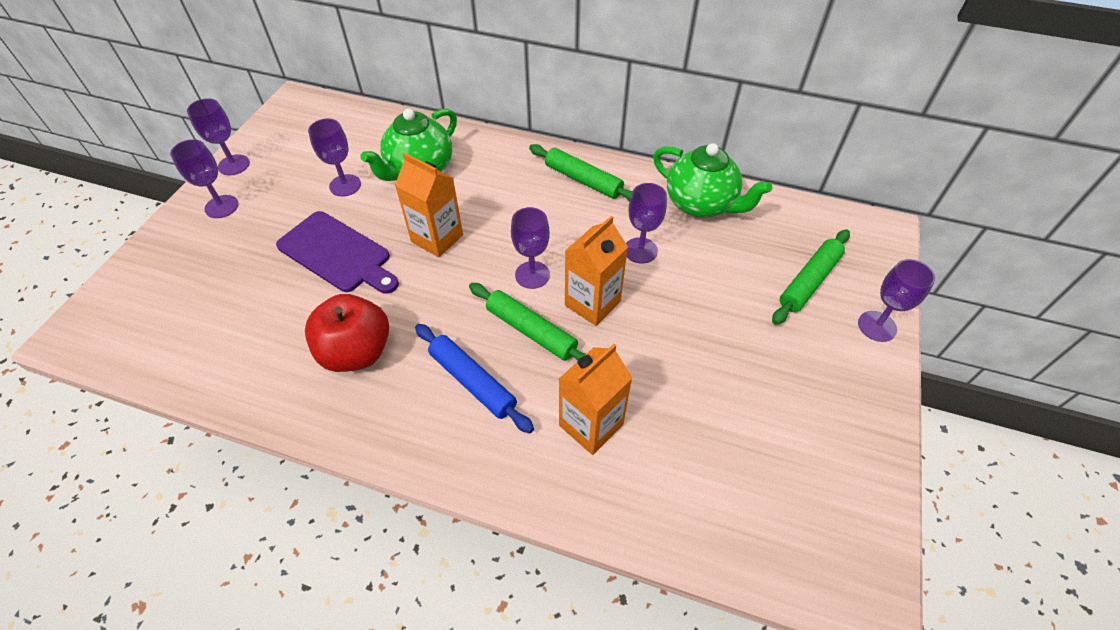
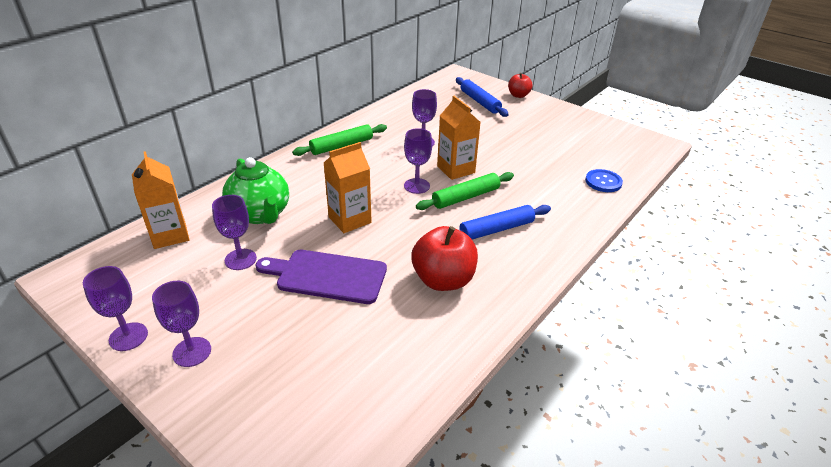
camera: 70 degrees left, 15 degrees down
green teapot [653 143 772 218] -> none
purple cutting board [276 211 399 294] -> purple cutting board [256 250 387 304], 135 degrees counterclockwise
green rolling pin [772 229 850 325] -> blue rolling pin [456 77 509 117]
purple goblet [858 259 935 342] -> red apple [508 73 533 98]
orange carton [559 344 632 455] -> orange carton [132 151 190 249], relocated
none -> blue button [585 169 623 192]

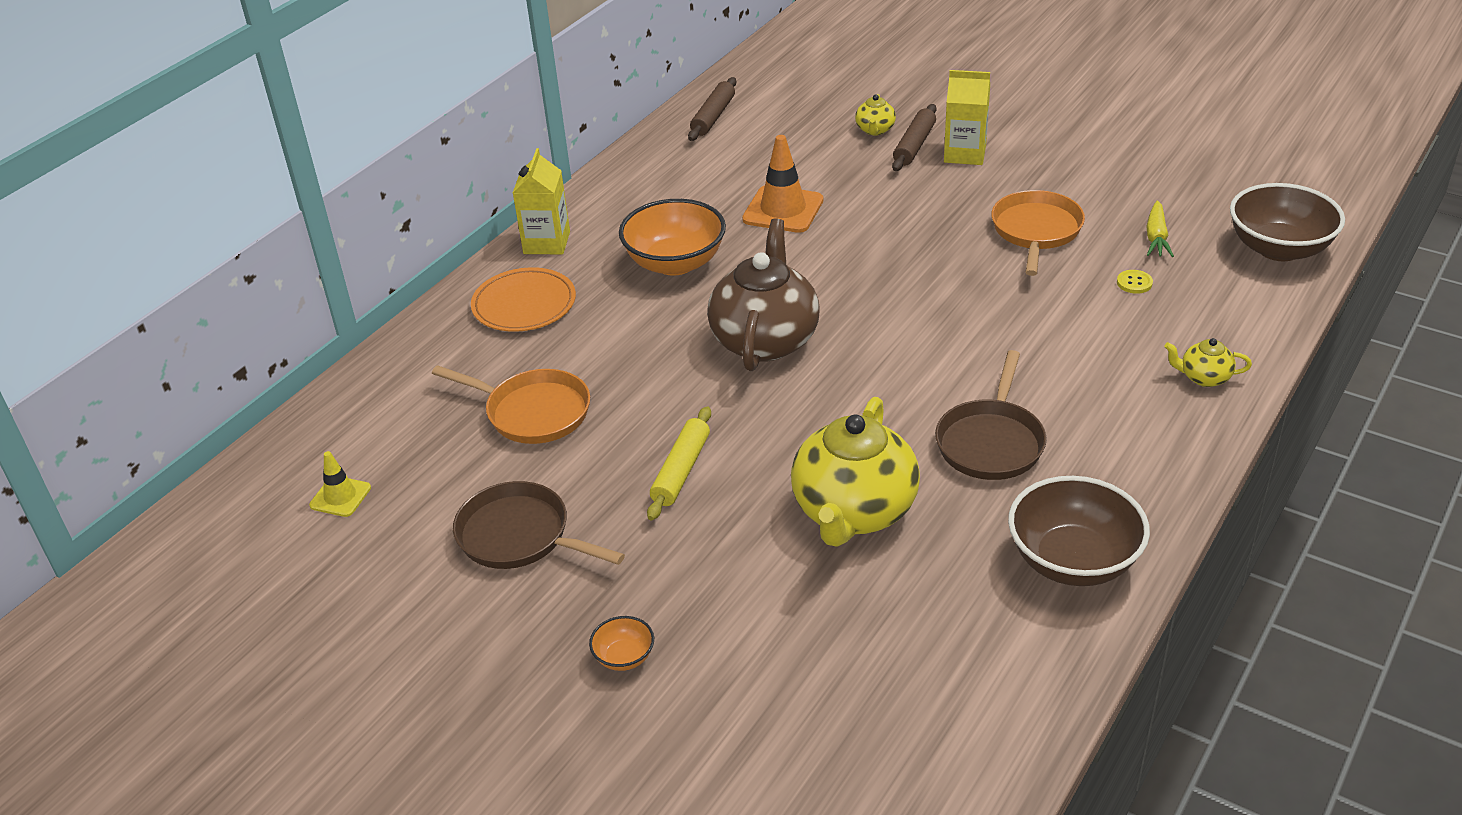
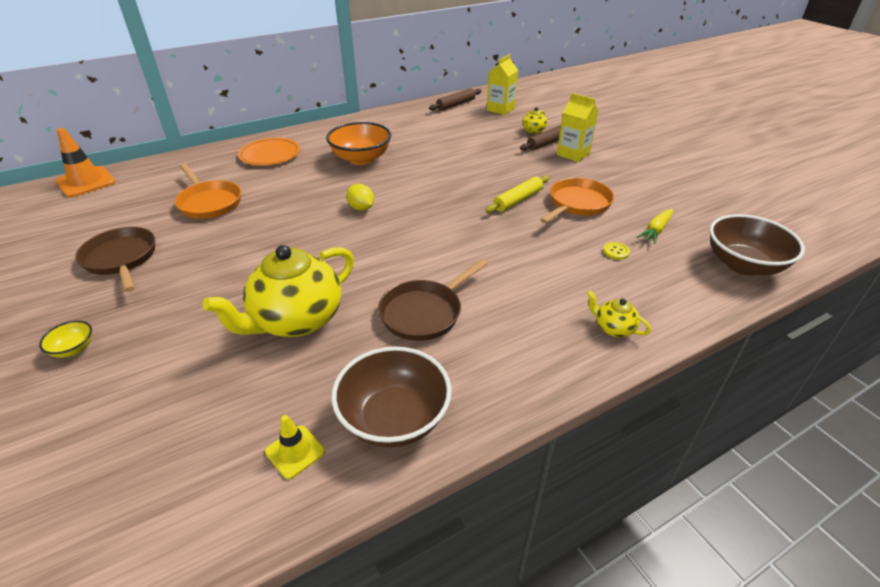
camera: 25 degrees right, 0 degrees up
orange traffic cone [742 135 823 233] -> orange traffic cone [56 128 116 198], relocated
yellow carton [513 148 570 254] -> yellow carton [487 54 518 115], relocated
brown teapot [707 218 820 371] -> yellow lemon [346 184 374 211]
yellow rolling pin [647 406 711 520] -> yellow rolling pin [485 176 549 213], relocated
yellow traffic cone [309 451 371 517] -> yellow traffic cone [265 415 325 479], relocated
orange bowl [589 616 654 671] -> yellow bowl [39 321 92 358]

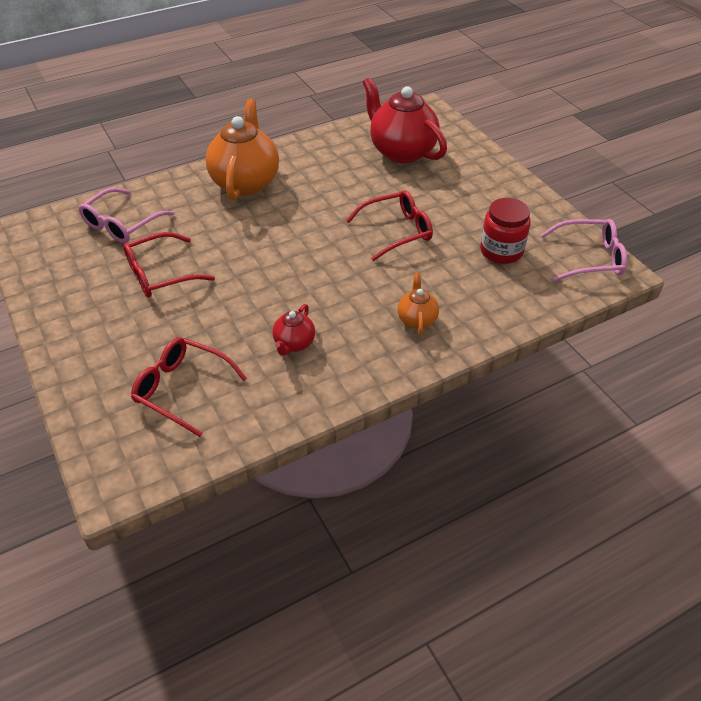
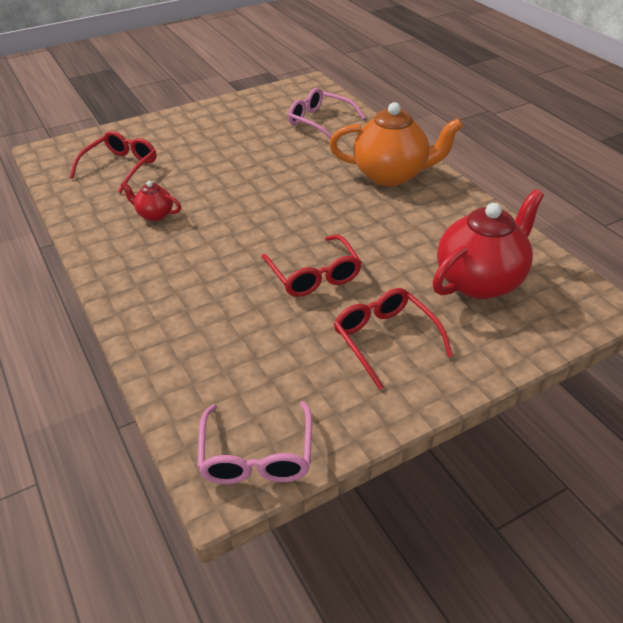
camera: 90 degrees right, 5 degrees down
red jar [480 198 531 264] -> none
red glasses [123 232 215 297] -> red glasses [334 288 453 390], relocated
orange teapot [398 272 439 335] -> none

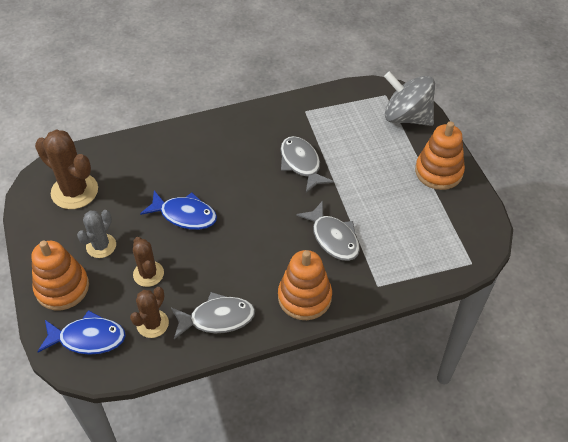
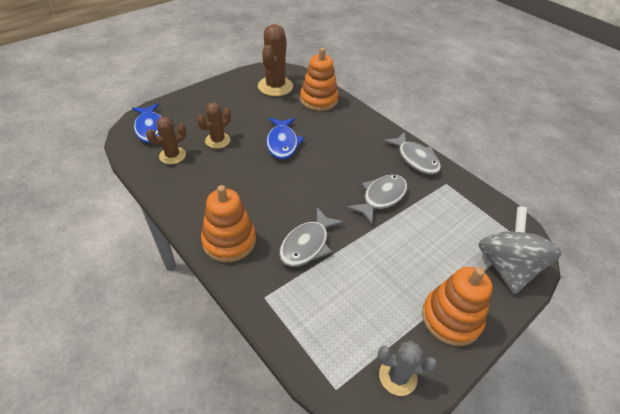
camera: 65 degrees right, 5 degrees down
grey cactus [77 210 116 258] -> grey cactus [378 340 437 396], relocated
orange stacking toy [31 241 89 310] -> orange stacking toy [300 48 338 111], relocated
brown cactus [130 287 169 338] -> brown cactus [146 117 186 164], 45 degrees counterclockwise
grey fish [171 292 255 339] -> grey fish [383 132 441 175], relocated

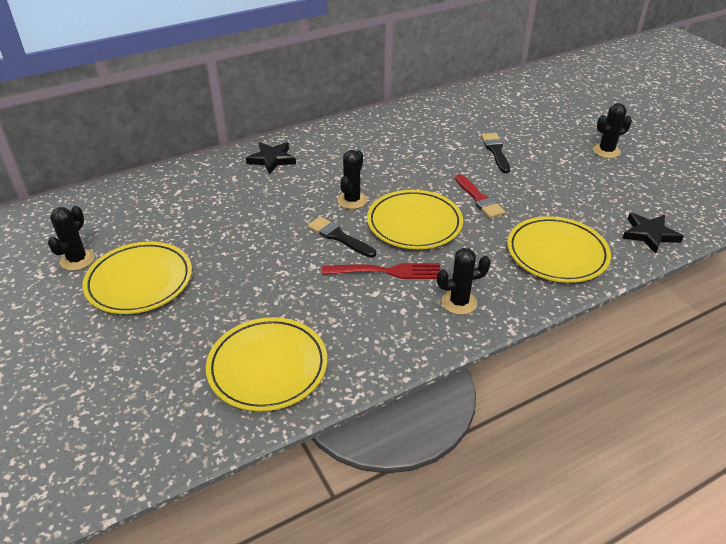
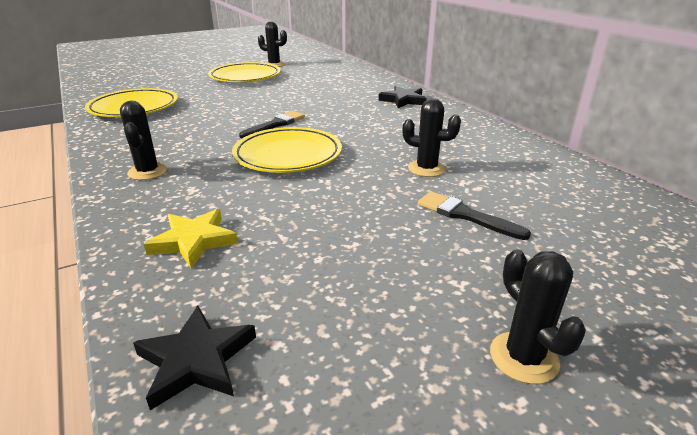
camera: 90 degrees right, 10 degrees down
black brush [481 133 510 173] -> black brush [418 191 531 240], 135 degrees counterclockwise
black cactus [337 150 367 209] -> black cactus [403 98 461 177], relocated
red brush [455 174 505 218] -> none
yellow plate [507 216 611 283] -> yellow star [144 209 238 268]
red fork [322 263 440 279] -> none

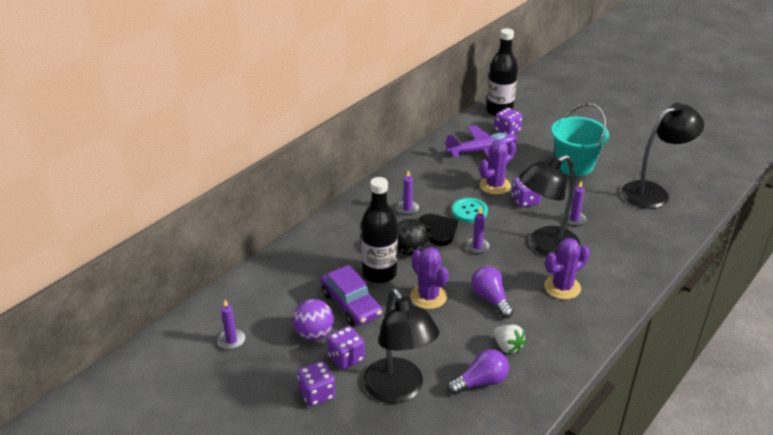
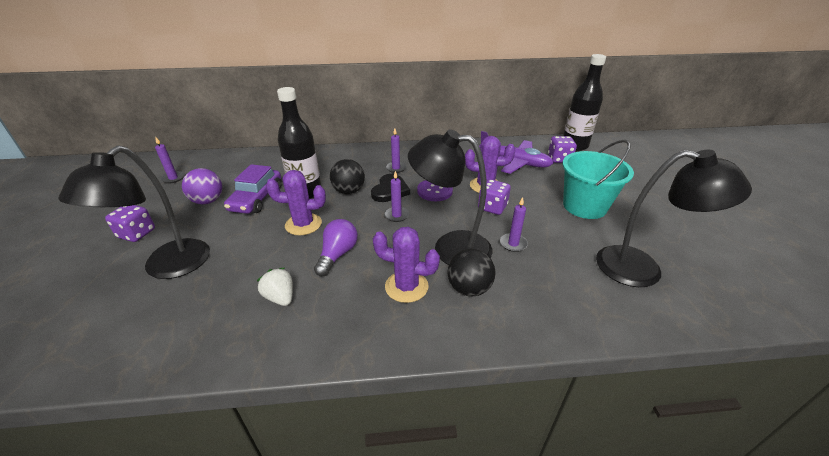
camera: 45 degrees right, 0 degrees up
turquoise button [452 198 488 223] -> purple button [417 180 453 201]
purple cactus [410 247 449 309] -> purple cactus [266 170 326 235], 75 degrees clockwise
white strawberry [494 325 526 354] -> white strawberry [257 268 293 306], 135 degrees clockwise
purple dice [327 326 365 370] -> none
purple light bulb [447 349 509 395] -> none
none -> black ball [448 249 495 296]

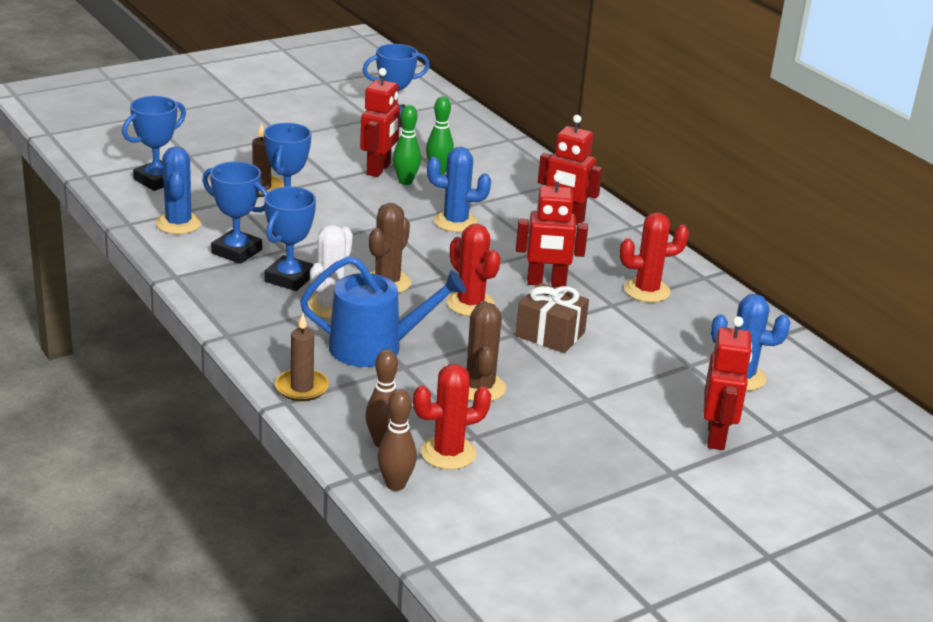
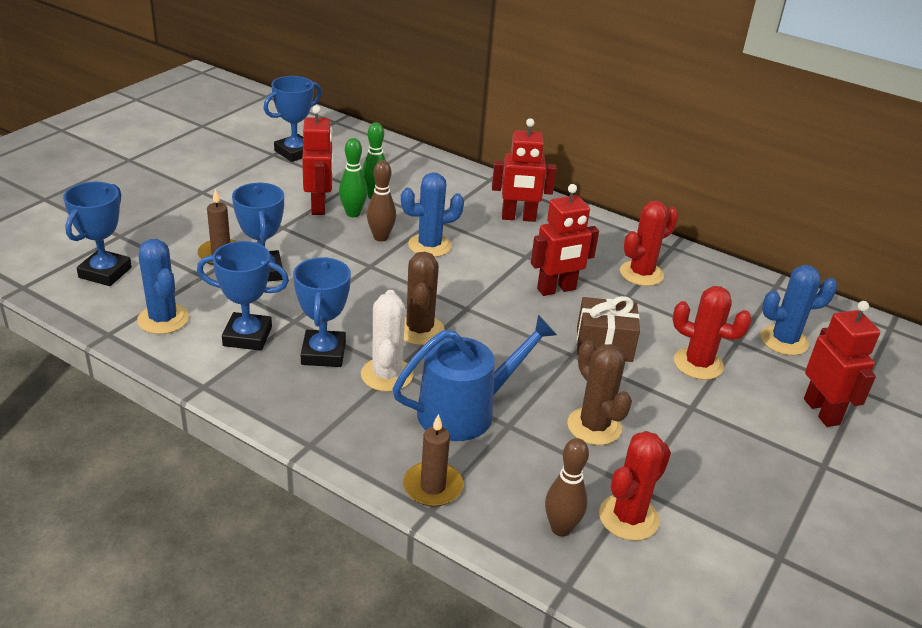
camera: 25 degrees left, 5 degrees up
red cactus [447 224 500 316] -> red cactus [673 286 752 380], relocated
brown bowling pin [378 389 417 491] -> brown bowling pin [367 160 396 242], relocated

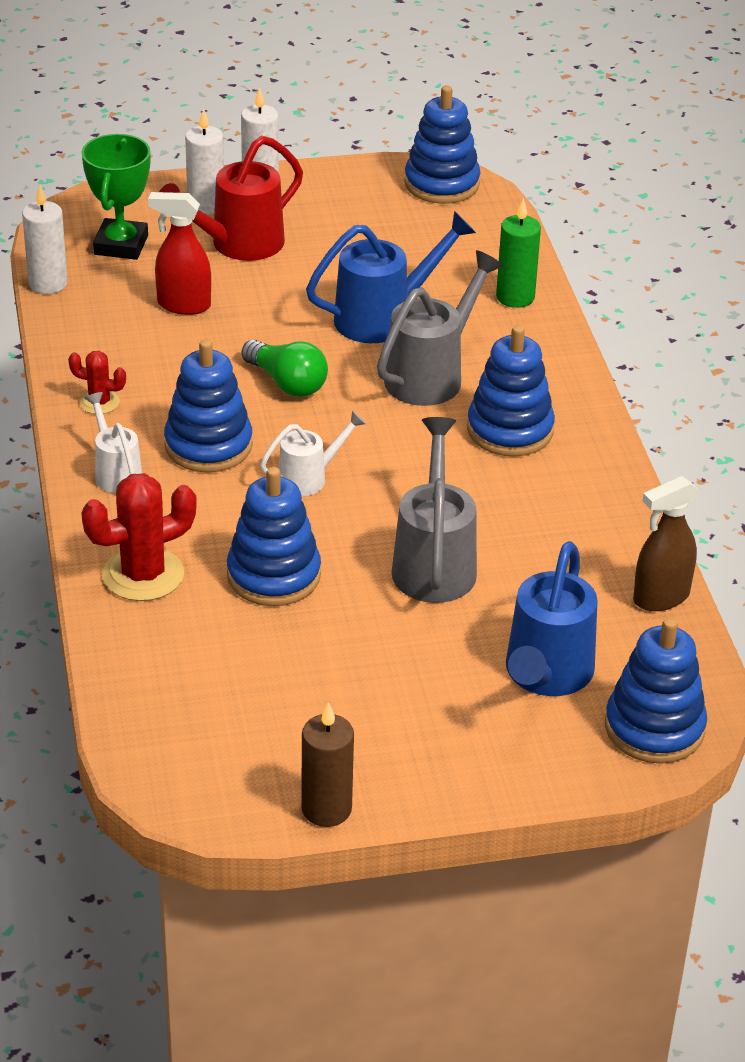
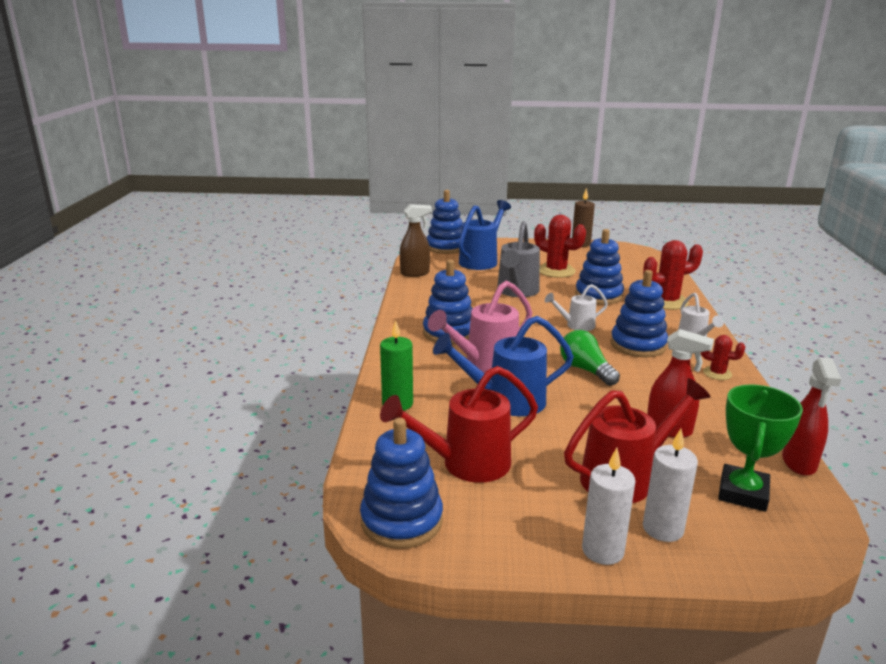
camera: 165 degrees left, 15 degrees down
white candle [22 185 68 294] -> red spray bottle [782 357 841 476]
grey watering can [377 250 503 406] -> pink watering can [428 281 532 373]
none -> red cactus [534 215 586 278]
none -> red watering can [380 366 538 483]

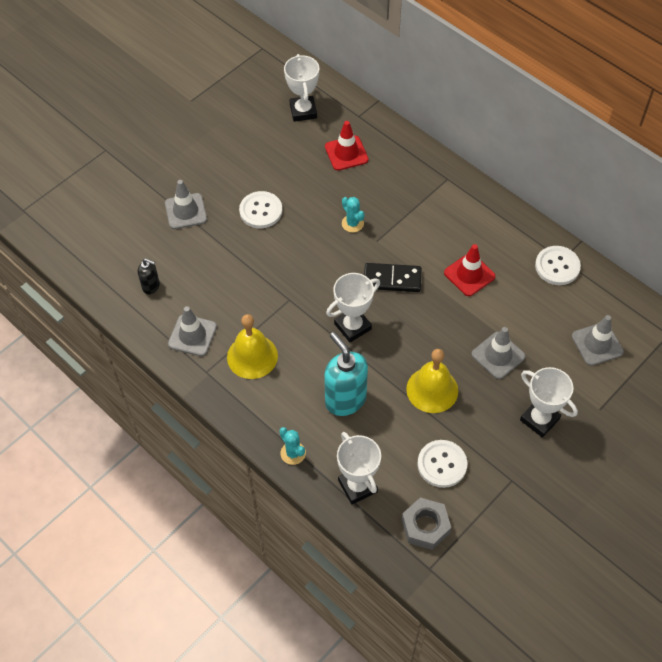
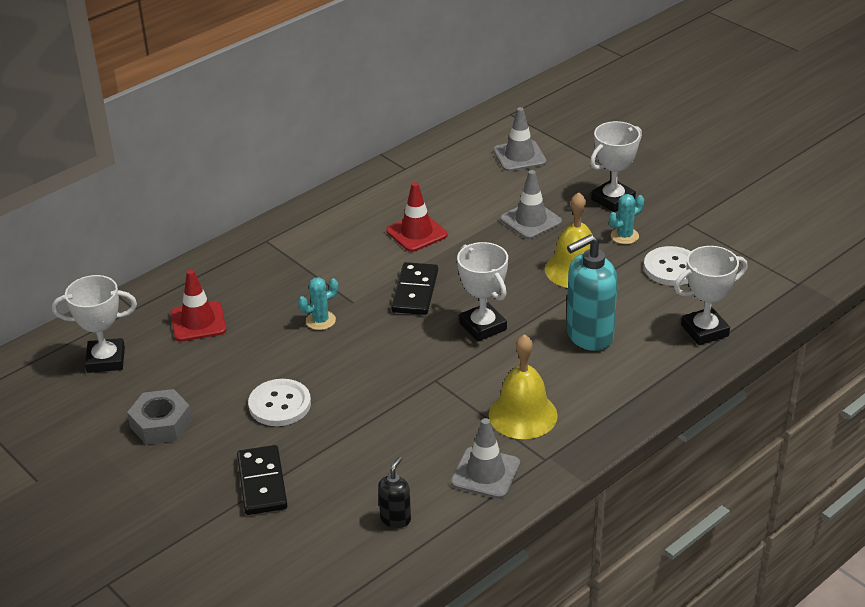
camera: 85 degrees left, 20 degrees down
grey traffic cone [165 180 207 229] -> black domino [237 445 288 515]
white button [535 246 581 285] -> none
turquoise cactus [279 427 306 465] -> turquoise cactus [609 194 644 244], relocated
grey nut [402 497 451 550] -> grey nut [127 389 192 444], relocated

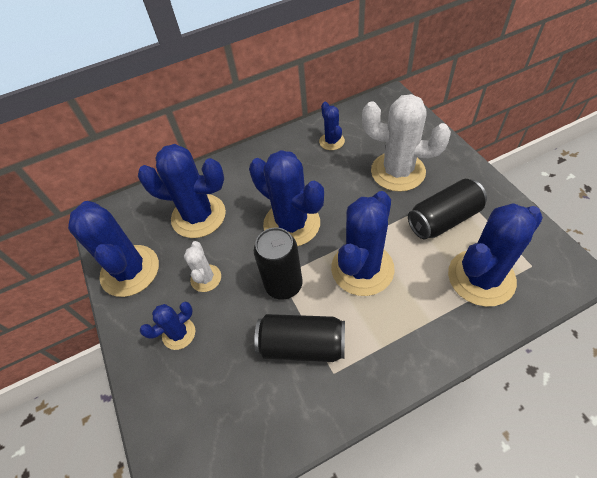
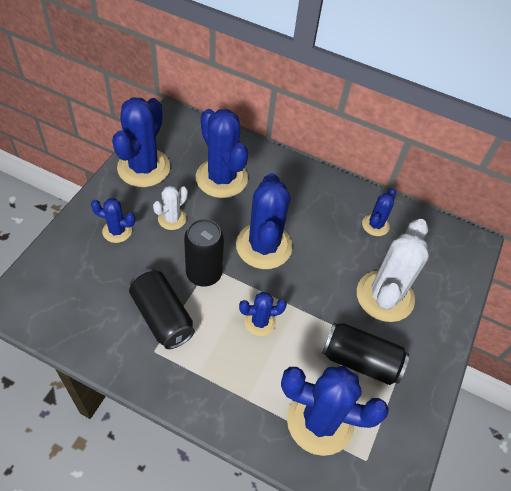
camera: 40 degrees right, 0 degrees up
white cactus [362 94 451 192] -> white cactus [357 219 429 322], 45 degrees clockwise
blue cactus [331 191 395 296] -> blue cactus [239 292 287 336], x0.51

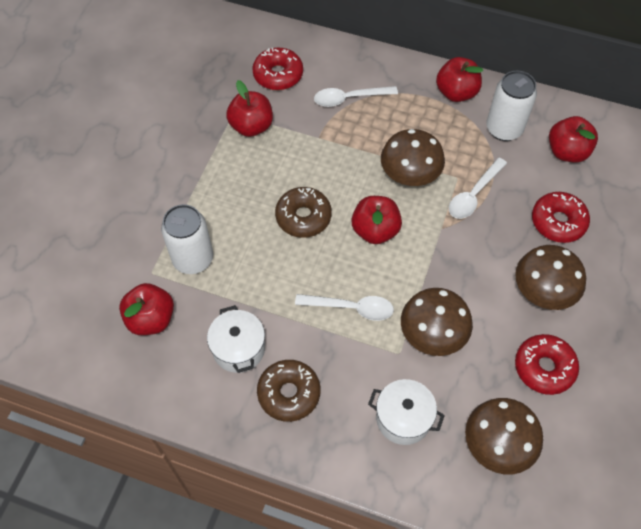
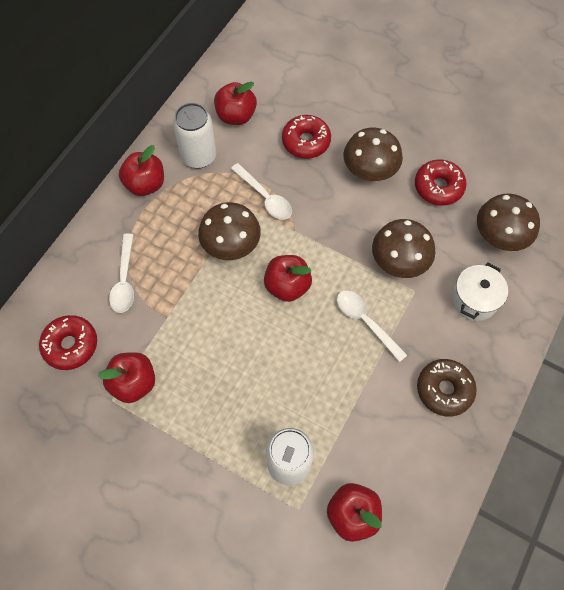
camera: 80 degrees left, 5 degrees up
brown donut [275 187 332 238] -> none
white spoon [295 294 394 321] -> white spoon [337 290 407 362], 60 degrees counterclockwise
white pot [207 305 265 373] -> none

